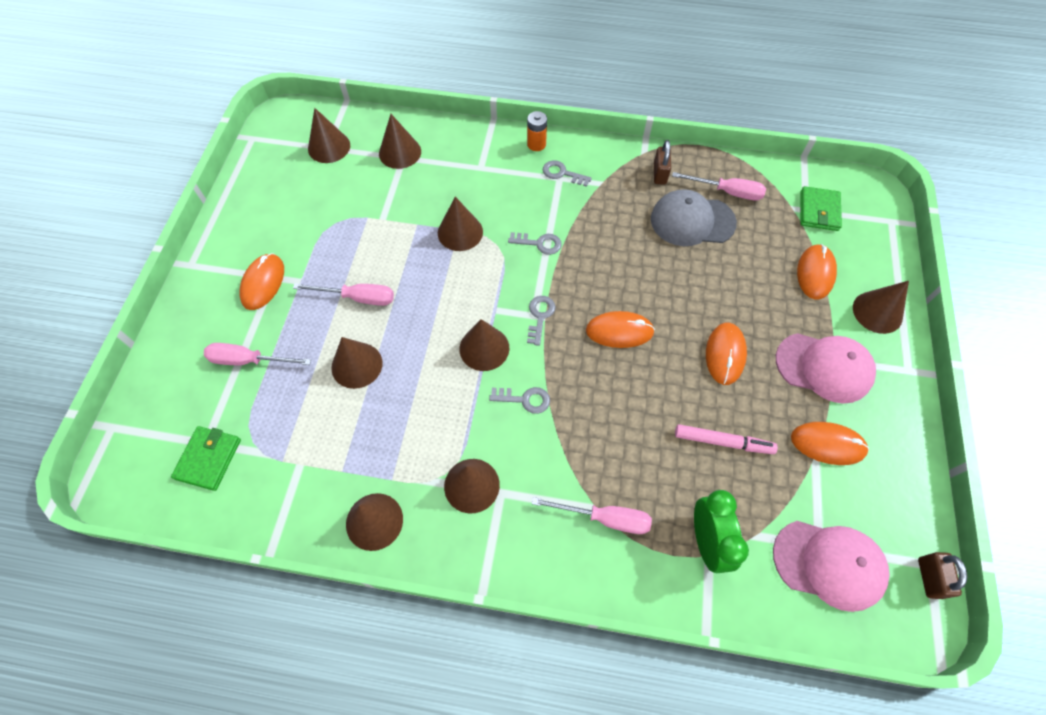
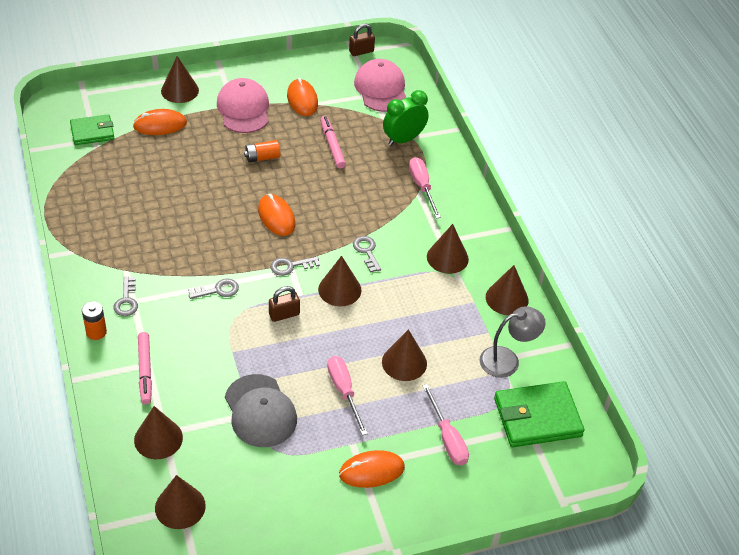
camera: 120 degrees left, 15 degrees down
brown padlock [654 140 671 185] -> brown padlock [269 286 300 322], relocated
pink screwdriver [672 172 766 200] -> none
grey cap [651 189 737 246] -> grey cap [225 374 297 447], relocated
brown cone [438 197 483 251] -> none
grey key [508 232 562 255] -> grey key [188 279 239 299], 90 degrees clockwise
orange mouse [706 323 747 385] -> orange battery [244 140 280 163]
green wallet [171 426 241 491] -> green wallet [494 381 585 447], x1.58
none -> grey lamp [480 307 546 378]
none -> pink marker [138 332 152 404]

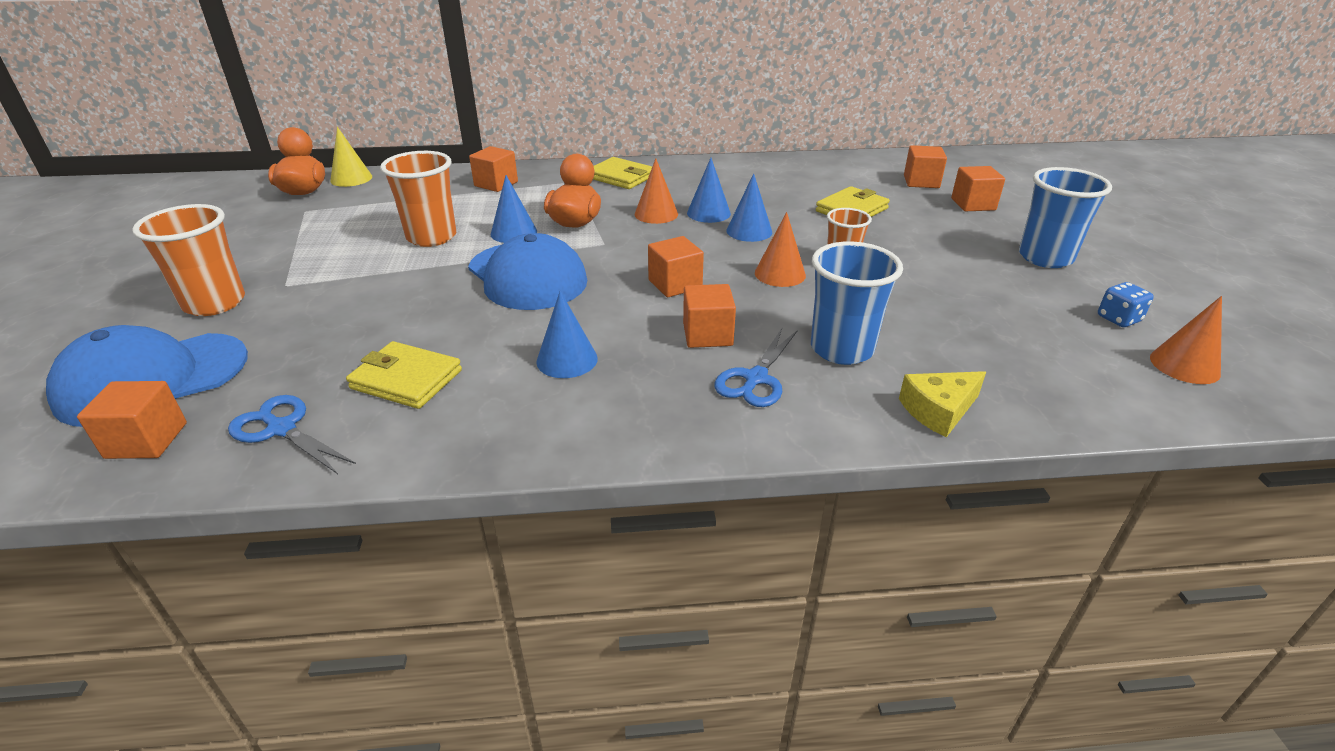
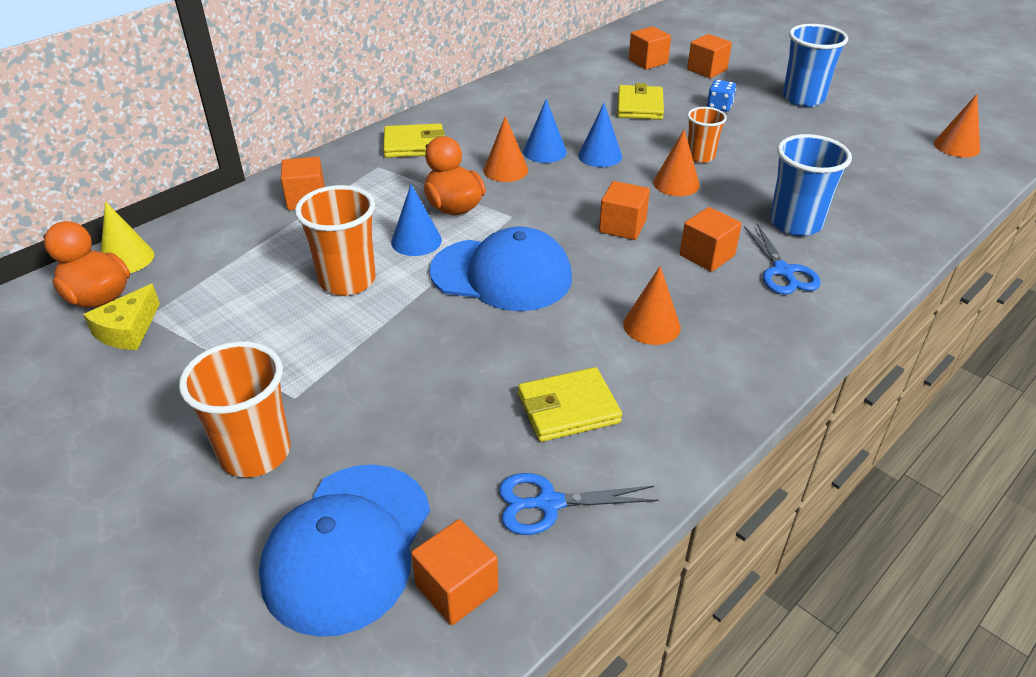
camera: 40 degrees left, 5 degrees up
blue dice [1098 282 1154 327] -> blue dice [707 80 736 112], relocated
blue cone [536 291 598 378] -> orange cone [623 266 681 345]
yellow cheese [899 371 986 437] -> yellow cheese [83 284 160 350], relocated

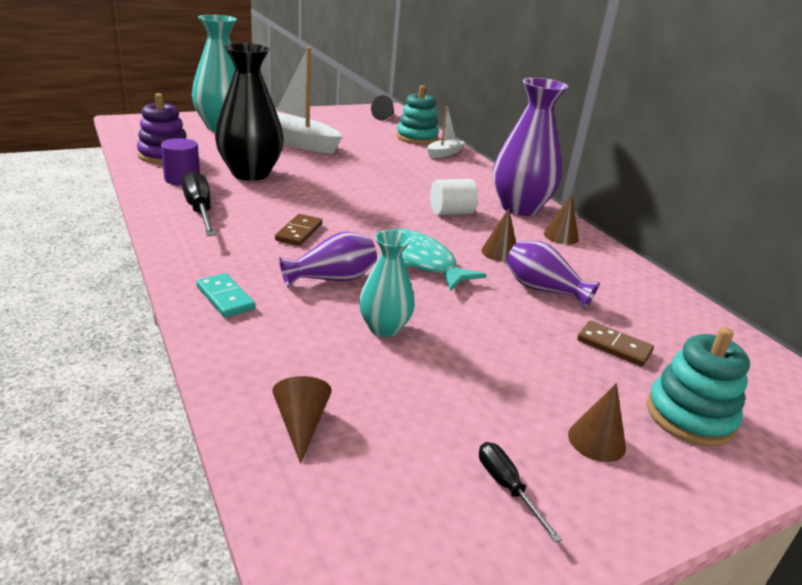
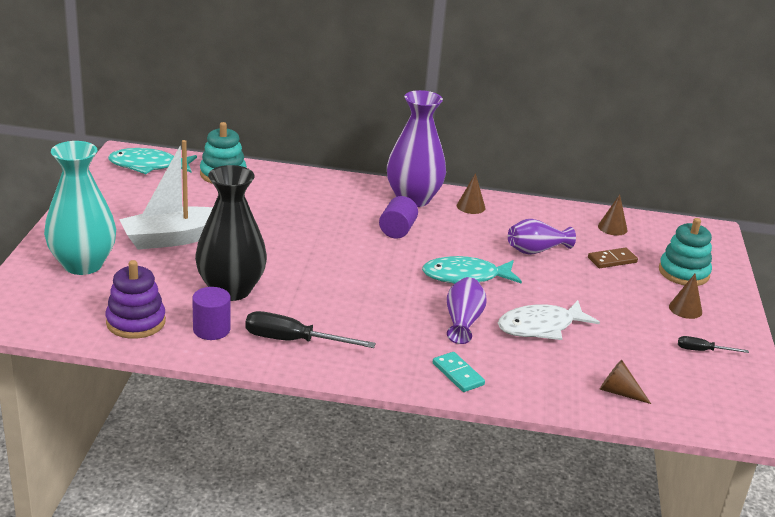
camera: 55 degrees left, 0 degrees up
black cone [371 95 394 120] -> turquoise fish [108 148 197 174]
white boat [427 106 465 158] -> none
white cylinder [430 179 478 216] -> purple cylinder [379 196 418 238]
brown cone [481 208 516 262] -> brown cone [598 195 627 236], relocated
brown domino [275 214 322 246] -> none
turquoise vase [359 230 415 337] -> white fish [498 300 600 340]
turquoise domino [196 273 255 318] -> turquoise domino [433 352 485 392], 60 degrees clockwise

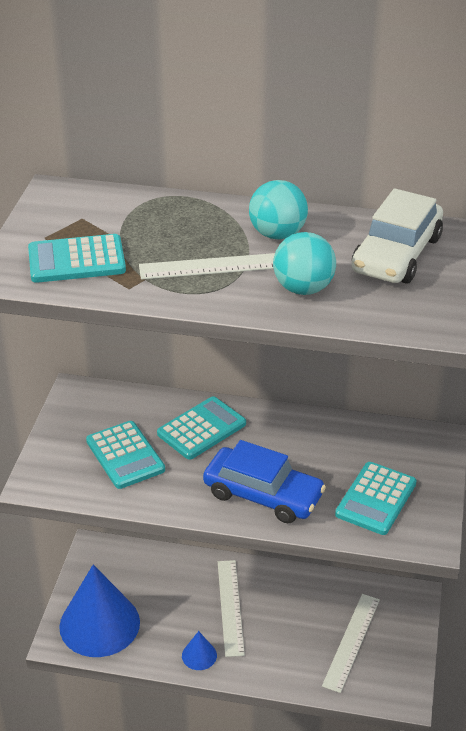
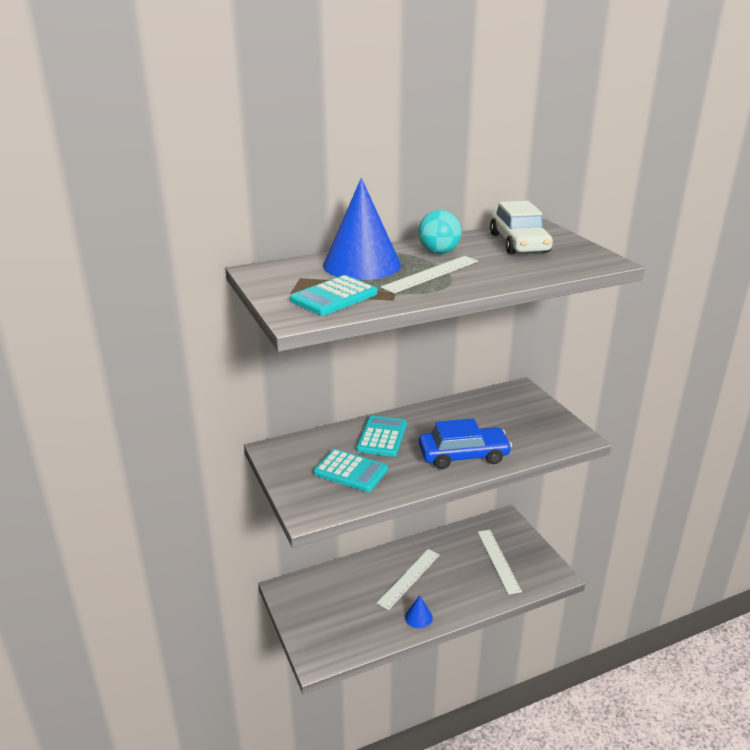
camera: 35 degrees left, 10 degrees down
turquoise ball [273 232 336 295] -> none
turquoise calculator [335 462 417 535] -> none
white ruler [218 560 245 657] -> white ruler [377 549 440 610], 75 degrees clockwise
blue cone [59 565 140 657] -> blue cone [323 178 401 280], relocated

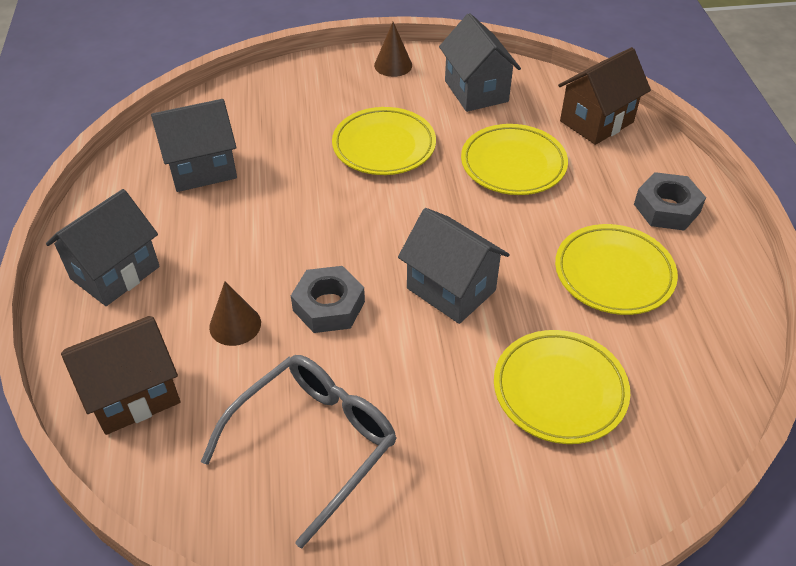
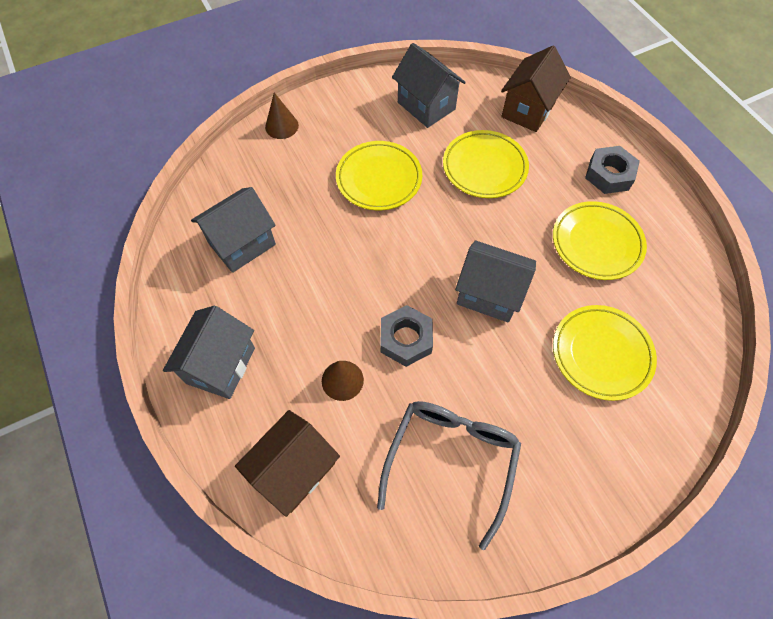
camera: 20 degrees left, 15 degrees up
brown cone [374 22 412 77] -> brown cone [265 93 299 139], relocated

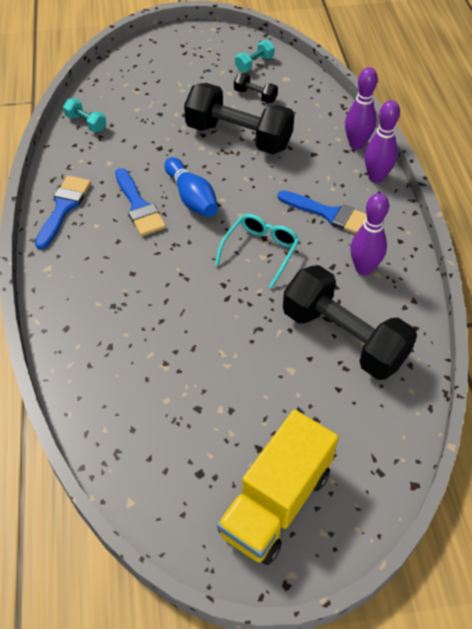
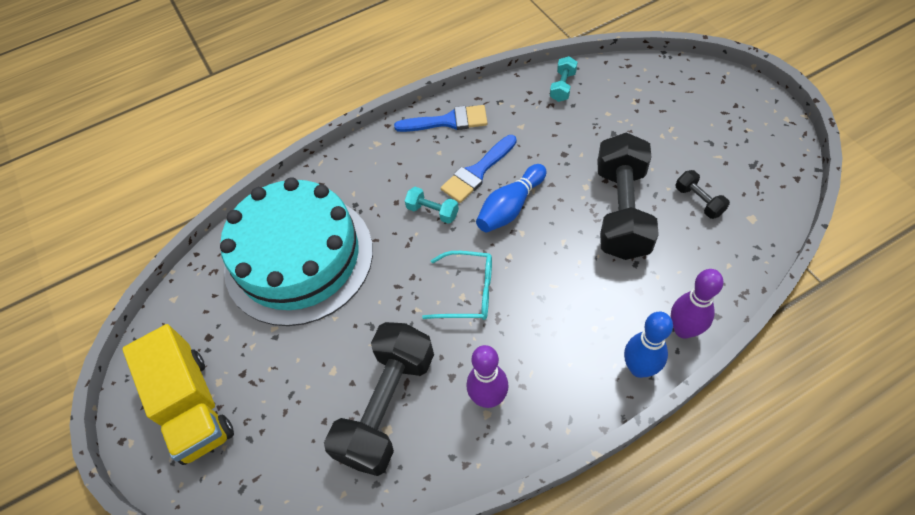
camera: 75 degrees right, 5 degrees up
turquoise dumbbell [235 40 275 72] -> turquoise dumbbell [405 187 459 224], relocated
black dumbbell [234 73 278 103] -> black dumbbell [676 170 730 219], 45 degrees counterclockwise
purple bowling pin [365 100 400 183] -> blue bowling pin [624 312 673 378]
blue brush [278 190 367 234] -> none
yellow truck [217 410 339 565] -> yellow truck [122 324 234 465], 135 degrees counterclockwise
none -> turquoise cake [220 177 373 326]

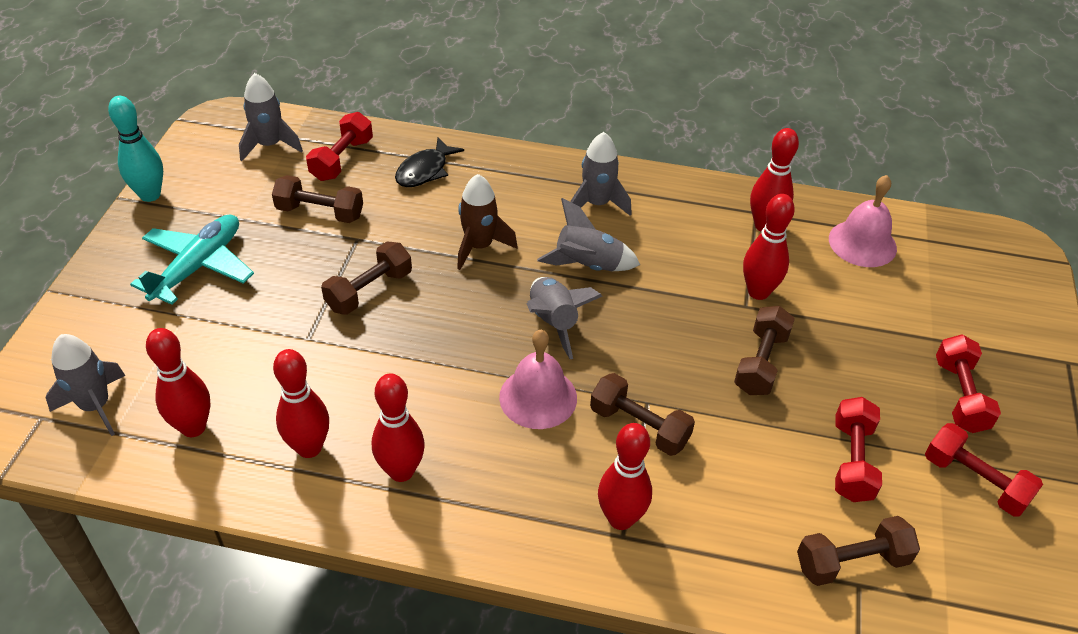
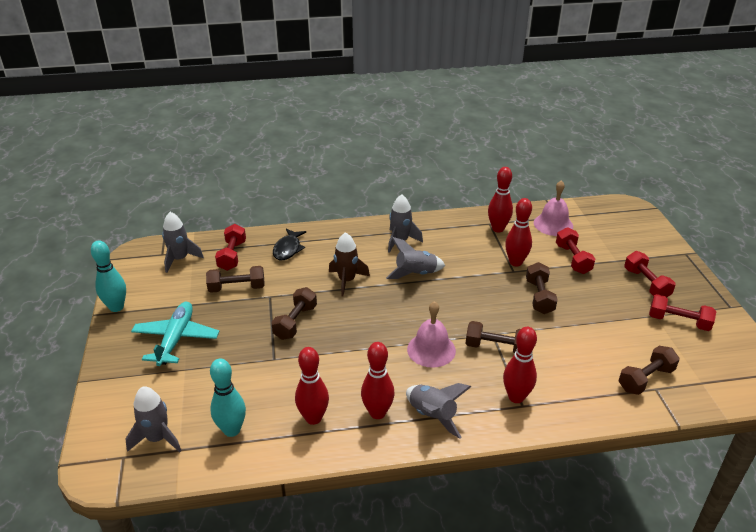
camera: 20 degrees left, 10 degrees down
grey rocket [527 277 602 359] -> grey rocket [406 383 471 439], relocated
red bowling pin [146 328 210 437] -> turquoise bowling pin [210 359 246 437]
red dumbbell [835 397 882 502] -> red dumbbell [556 227 595 274], relocated

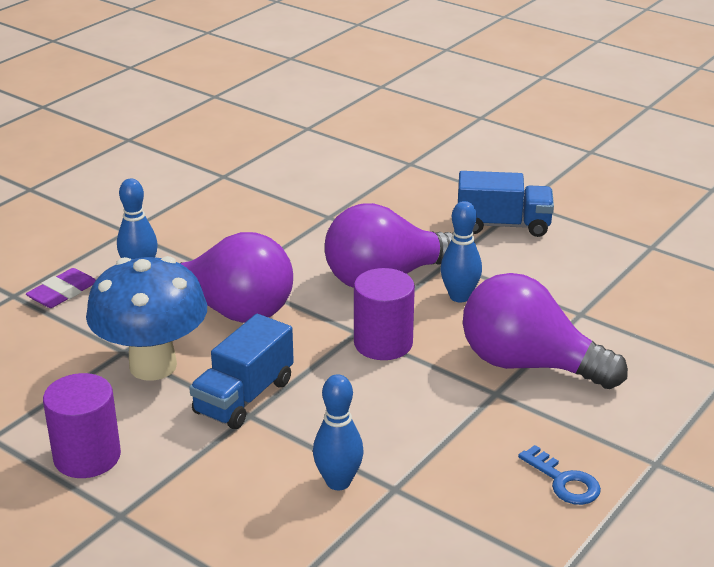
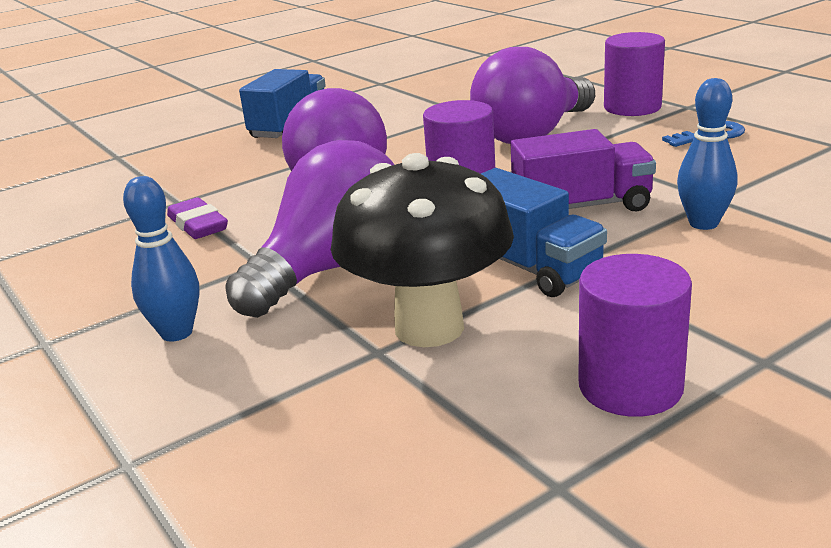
camera: 70 degrees left, 5 degrees down
blue bowling pin [441 201 482 303] -> none
blue mushroom [86 256 207 381] -> black mushroom [331 153 514 347]
purple eraser [26 268 96 308] -> purple eraser [167 197 228 239], relocated
none -> purple cylinder [604 32 665 116]
none -> purple truck [511 129 656 211]

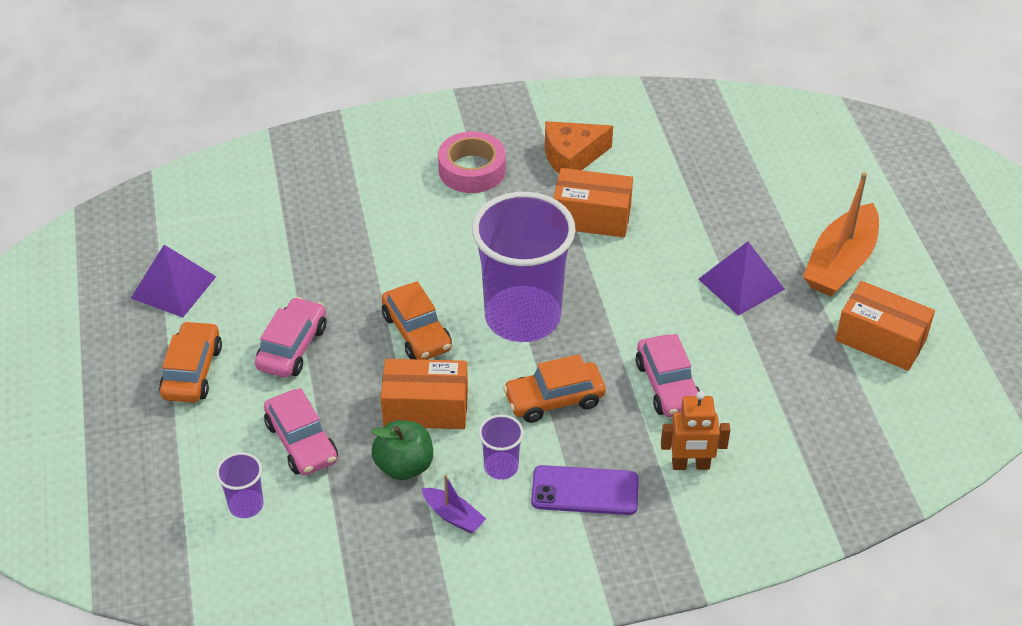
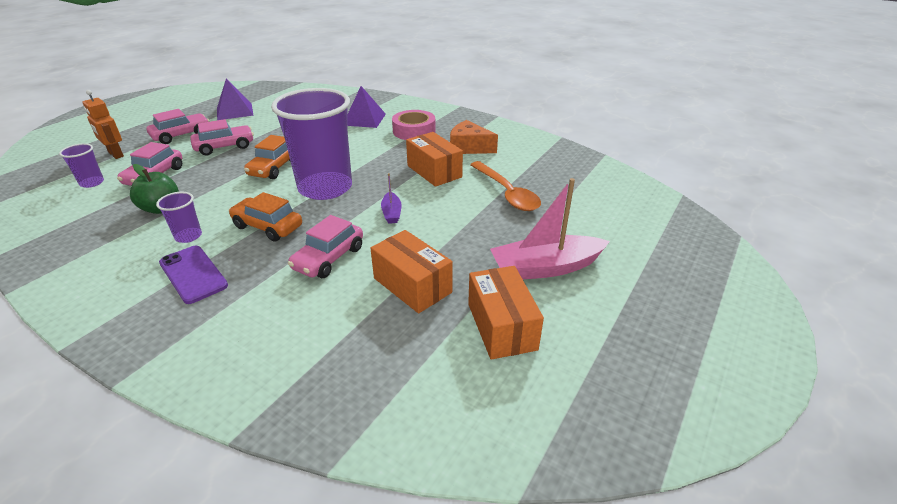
camera: 45 degrees right, 10 degrees down
orange boat [803 172 879 297] -> pink boat [490 178 610 279]
purple pyramid [698 242 785 316] -> purple pyramid [347 86 386 128], relocated
orange car [159 321 222 403] -> pink car [147 109 210 144]
orange box [381 359 468 429] -> orange box [370 230 453 313], relocated
orange robot [661 391 730 470] -> orange robot [83 90 124 159], relocated
purple boat [422 474 486 533] -> purple boat [381 173 402 224], relocated
none -> orange spoon [470 161 541 211]

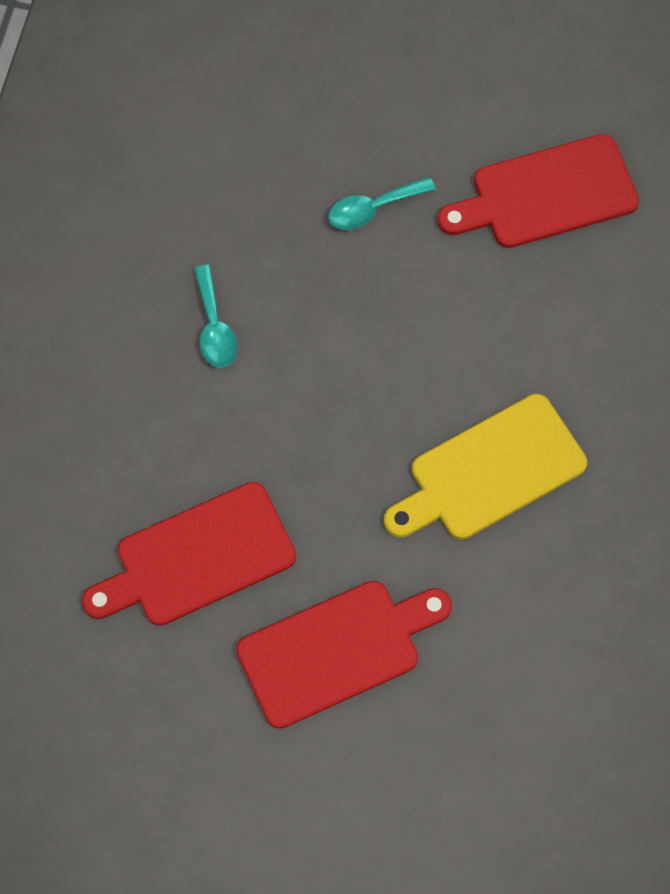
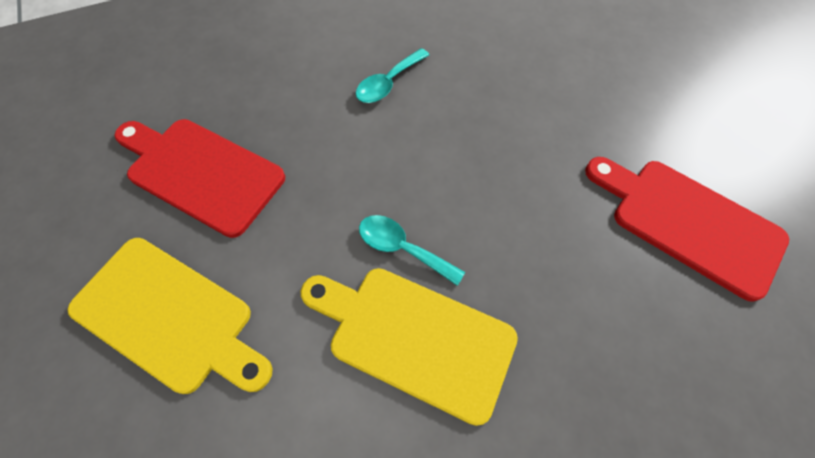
camera: 55 degrees right, 5 degrees down
turquoise spoon [328 177 436 230] -> turquoise spoon [359 215 465 286], relocated
red cutting board [236 581 452 729] -> yellow cutting board [68 238 272 394]

